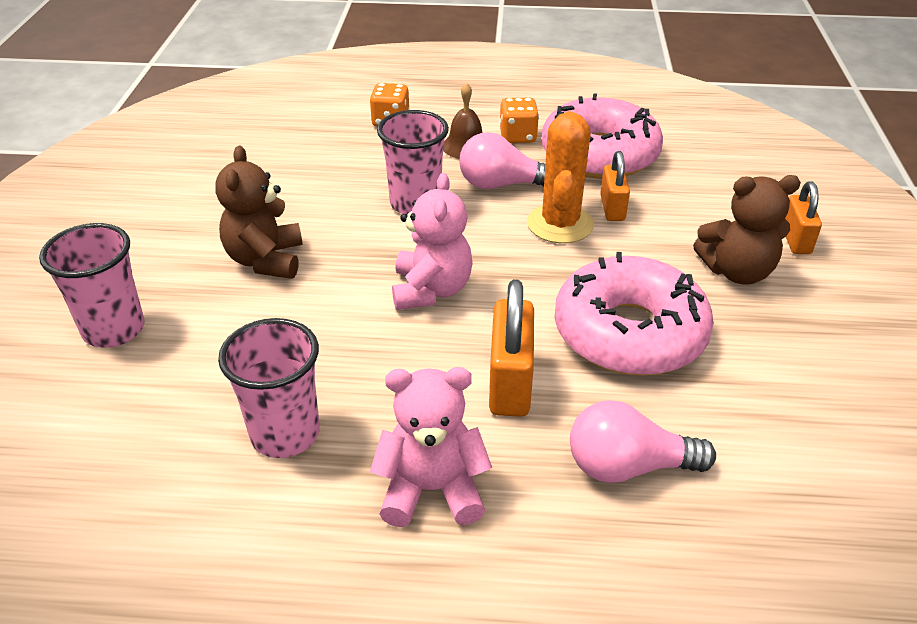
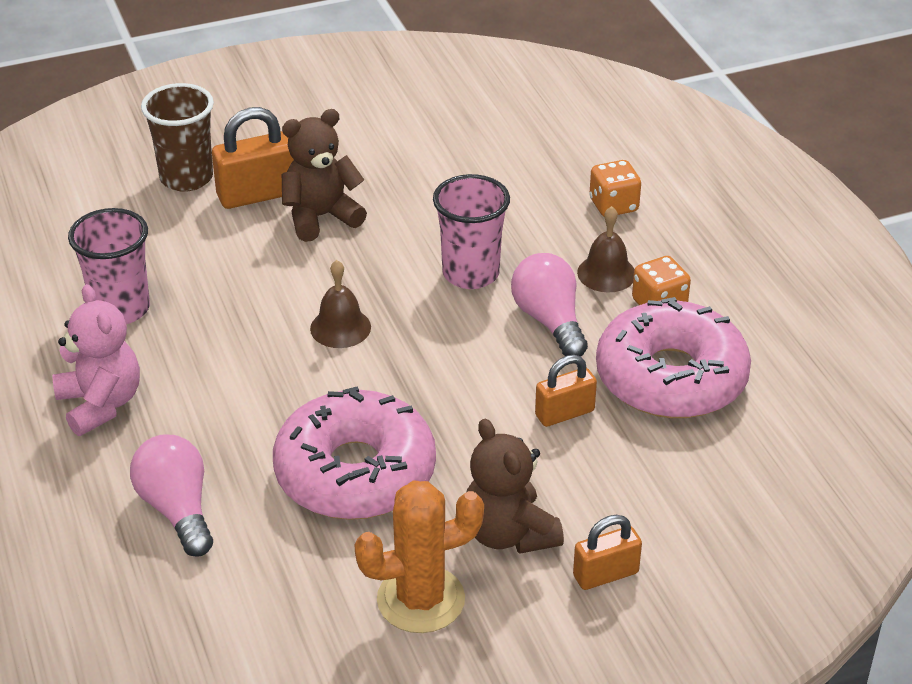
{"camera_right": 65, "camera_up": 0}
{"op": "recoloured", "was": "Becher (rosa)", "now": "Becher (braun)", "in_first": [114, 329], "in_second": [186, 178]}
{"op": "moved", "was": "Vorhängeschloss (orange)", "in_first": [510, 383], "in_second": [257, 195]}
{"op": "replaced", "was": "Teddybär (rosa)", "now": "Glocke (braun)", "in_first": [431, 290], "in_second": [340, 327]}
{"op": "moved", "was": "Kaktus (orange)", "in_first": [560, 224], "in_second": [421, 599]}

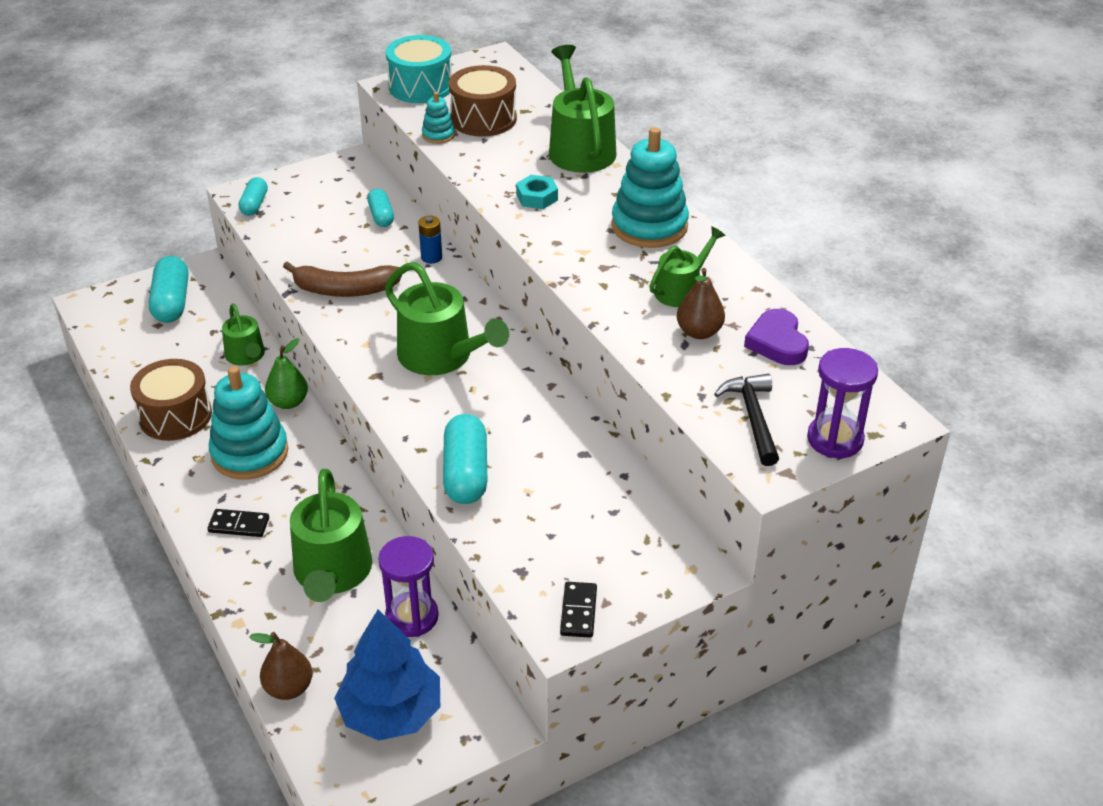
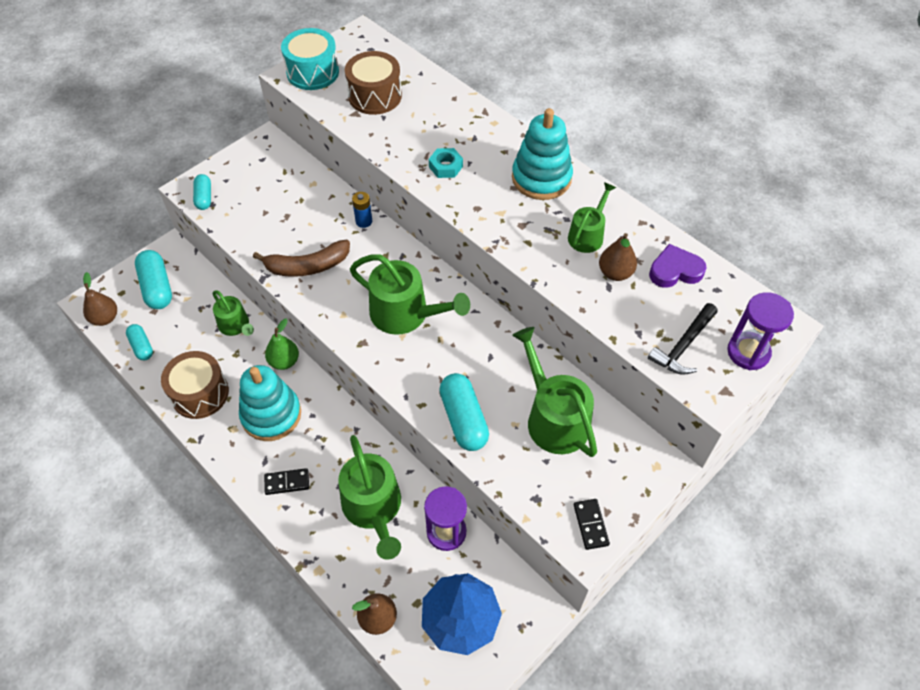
{"camera_right": -15, "camera_up": 15}
{"op": "added", "now": "Birne (braun)", "in_second": [105, 318]}
{"op": "moved", "was": "Kapsel (türkis)", "in_first": [381, 216], "in_second": [142, 346]}
{"op": "moved", "was": "Gießkanne (grün)", "in_first": [580, 148], "in_second": [554, 418]}
{"op": "turned", "was": "Hammer (schwarz)", "in_first": [753, 418], "in_second": [683, 346], "clockwise": -120}
{"op": "turned", "was": "Herz (lila)", "in_first": [777, 342], "in_second": [675, 270], "clockwise": 105}
{"op": "removed", "was": "Stapelspielzeug (türkis)", "in_first": [438, 135]}

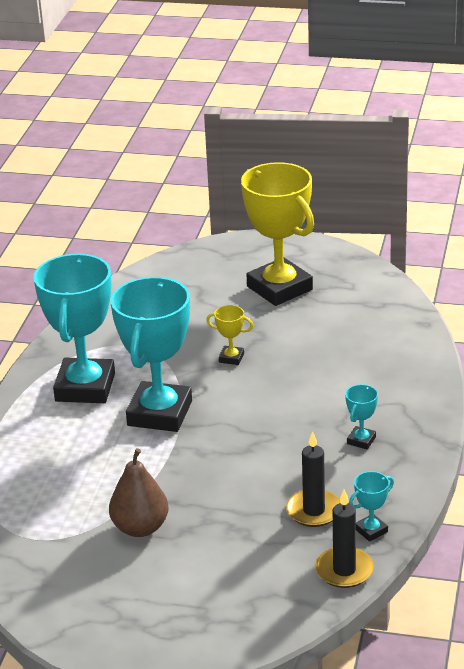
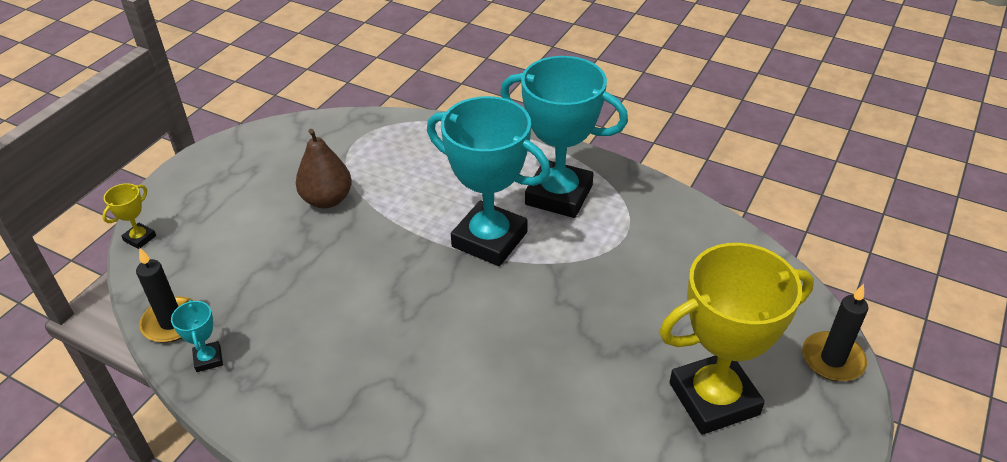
{"camera_right": 105, "camera_up": 10}
{"op": "moved", "was": "Pokal (gelb)", "in_first": [231, 358], "in_second": [140, 238]}
{"op": "moved", "was": "Kerze (schwarz)", "in_first": [314, 511], "in_second": [832, 359]}
{"op": "removed", "was": "Pokal (türkis)", "in_first": [361, 440]}

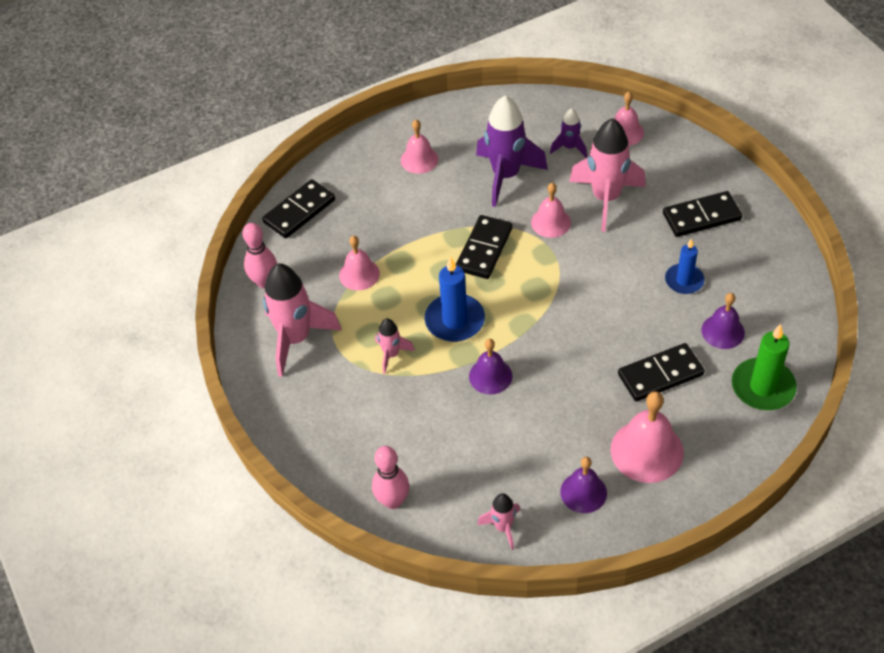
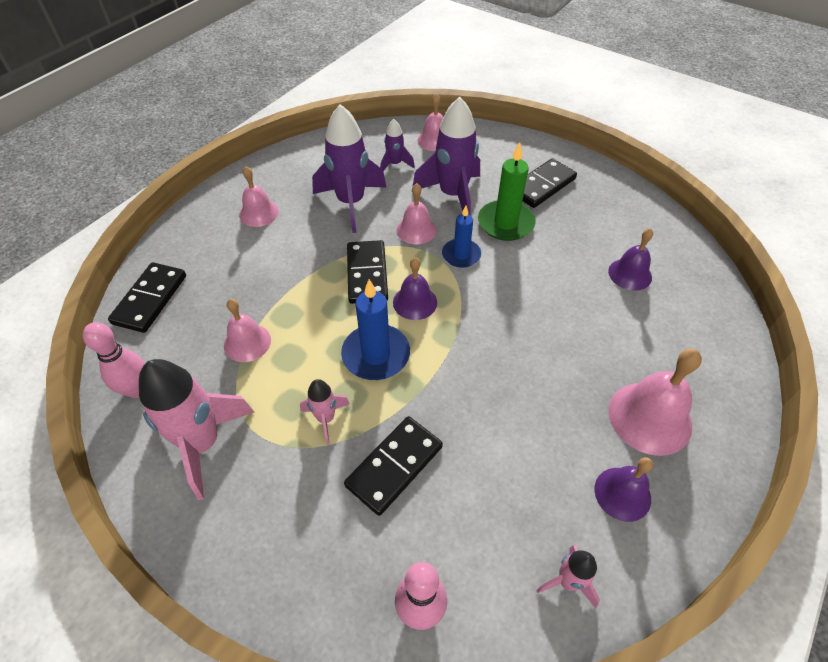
{"camera_right": -30, "camera_up": 0}
{"op": "moved", "was": "Dominostein (schwarz)", "in_first": [660, 375], "in_second": [394, 466]}
{"op": "moved", "was": "Glocke (lila)", "in_first": [490, 376], "in_second": [415, 302]}
{"op": "recoloured", "was": "Rakete (rosa)", "now": "Rakete (lila)", "in_first": [606, 199], "in_second": [453, 195]}
{"op": "moved", "was": "Kerze (blau)", "in_first": [684, 280], "in_second": [461, 255]}
{"op": "moved", "was": "Kerze (grün)", "in_first": [763, 387], "in_second": [505, 223]}

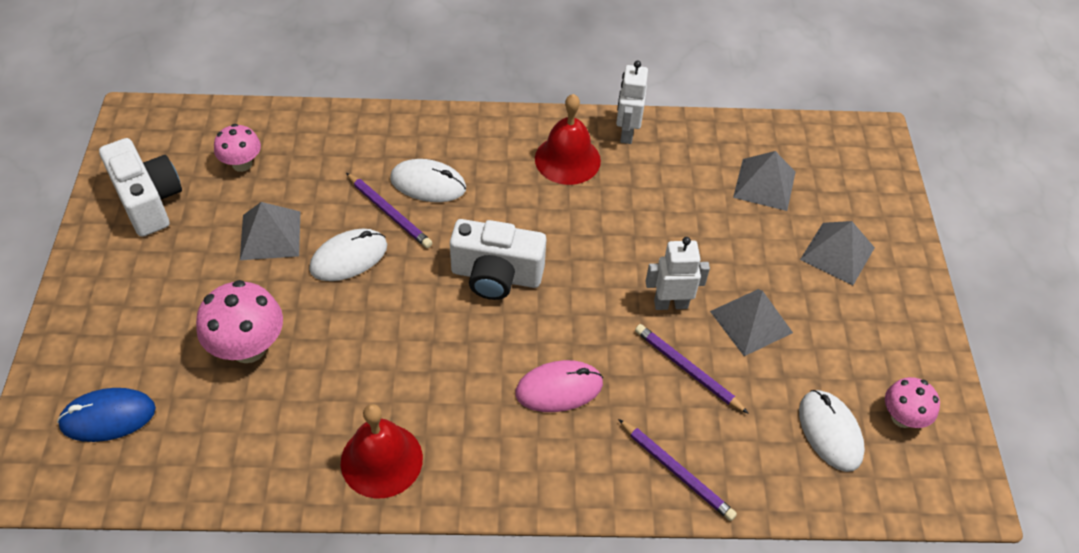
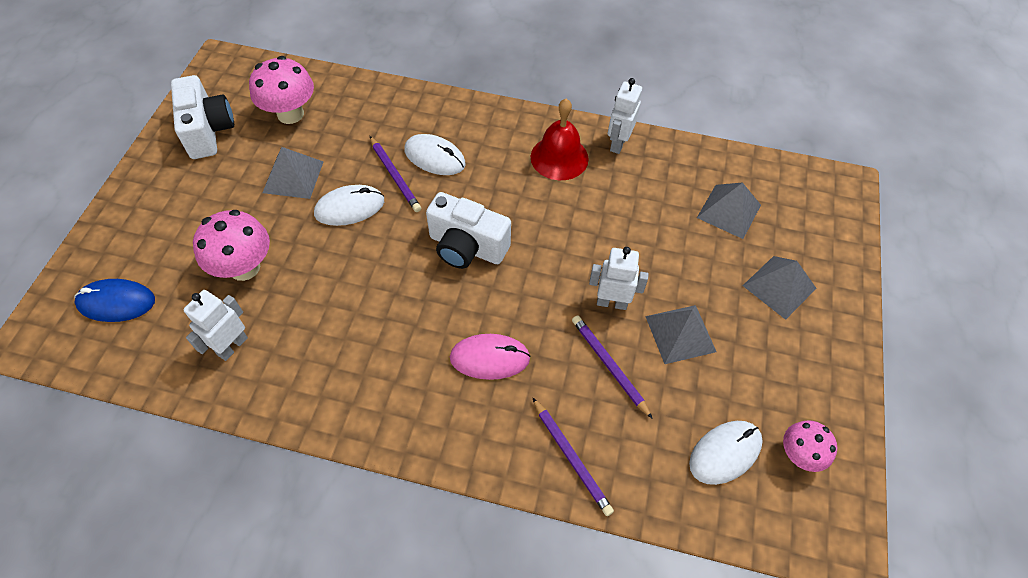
{"camera_right": 15, "camera_up": 5}
{"op": "added", "now": "Roboter (weiß)", "in_second": [232, 346]}
{"op": "resized", "was": "Pilz (rosa)", "in_first": [242, 164], "in_second": [290, 114], "ratio": 1.6}
{"op": "turned", "was": "Computermaus (weiß)", "in_first": [830, 432], "in_second": [725, 453], "clockwise": 60}
{"op": "removed", "was": "Glocke (rot)", "in_first": [381, 460]}

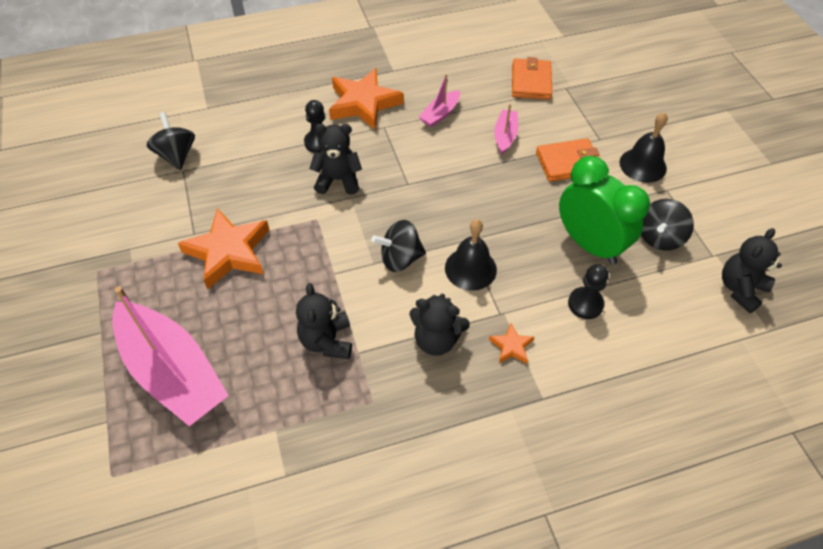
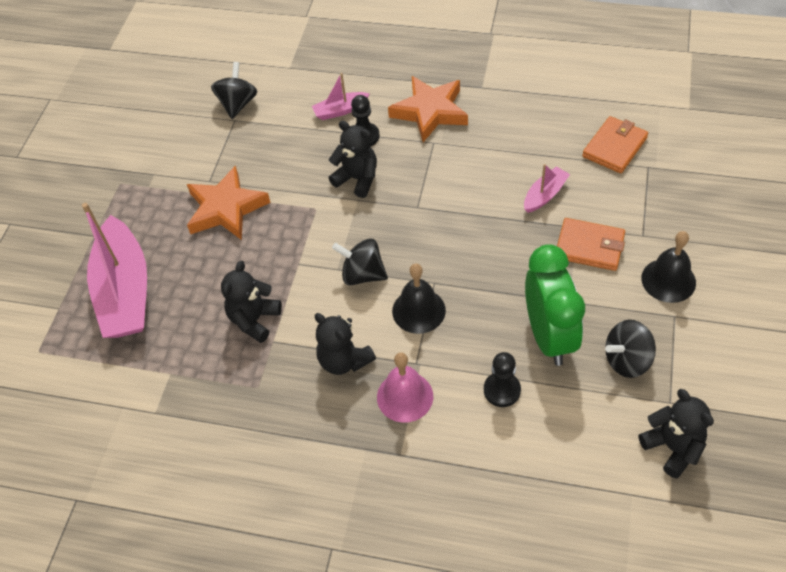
{"camera_right": 35, "camera_up": 0}
{"op": "moved", "was": "Boot (rosa)", "in_first": [440, 114], "in_second": [340, 110]}
{"op": "replaced", "was": "Stern (orange)", "now": "Glocke (rosa)", "in_first": [511, 346], "in_second": [405, 396]}
{"op": "turned", "was": "Teddybär (schwarz)", "in_first": [740, 289], "in_second": [672, 447], "clockwise": 75}

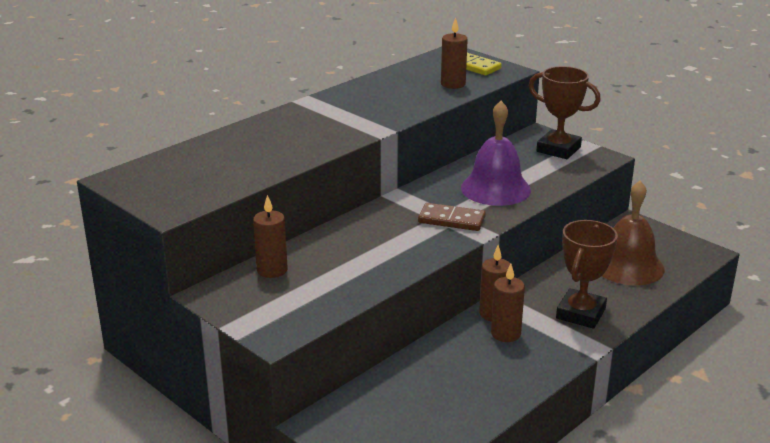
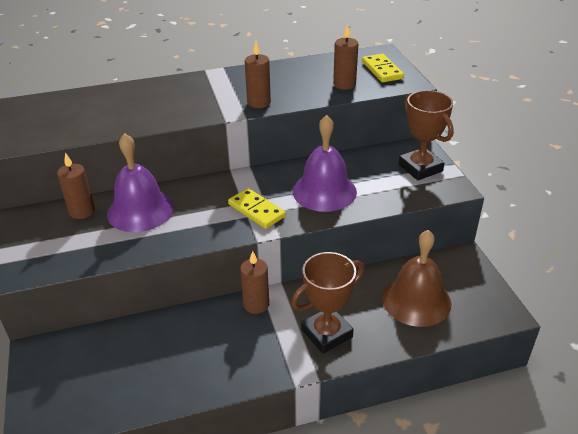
{"camera_right": 30, "camera_up": 10}
{"op": "added", "now": "Glocke (lila)", "in_second": [140, 210]}
{"op": "recoloured", "was": "Dominostein (braun)", "now": "Dominostein (gelb)", "in_first": [451, 220], "in_second": [256, 210]}
{"op": "moved", "was": "Kerze (braun)", "in_first": [505, 334], "in_second": [259, 102]}

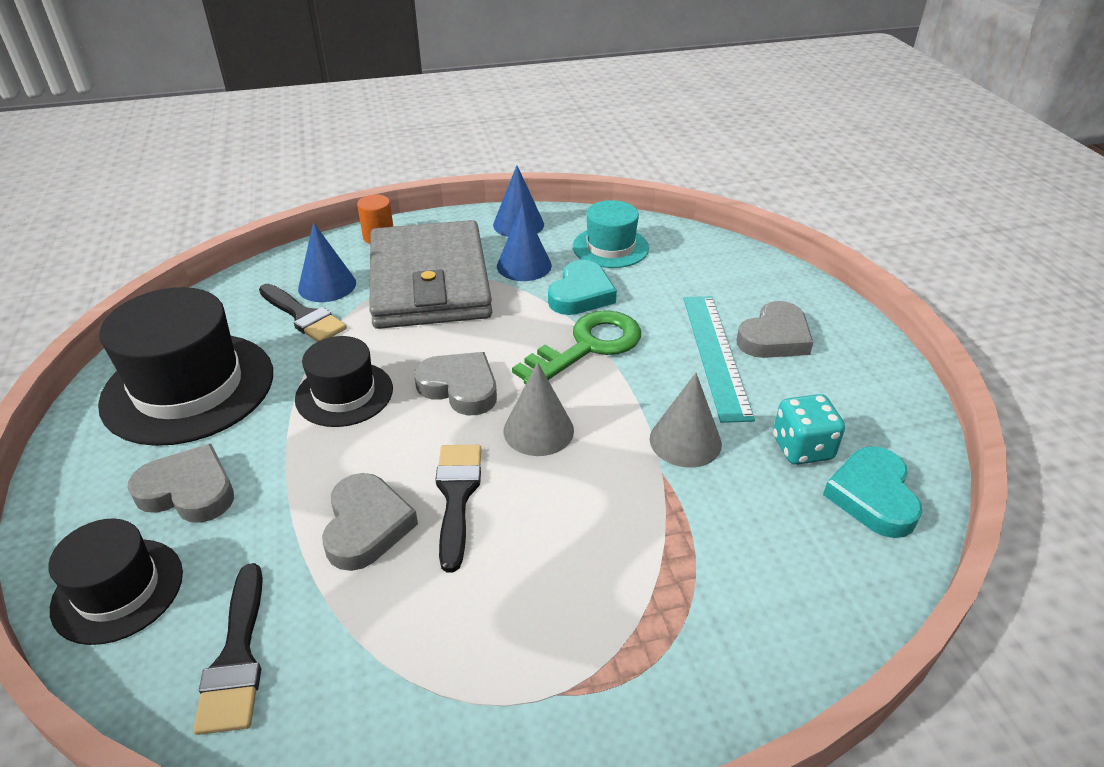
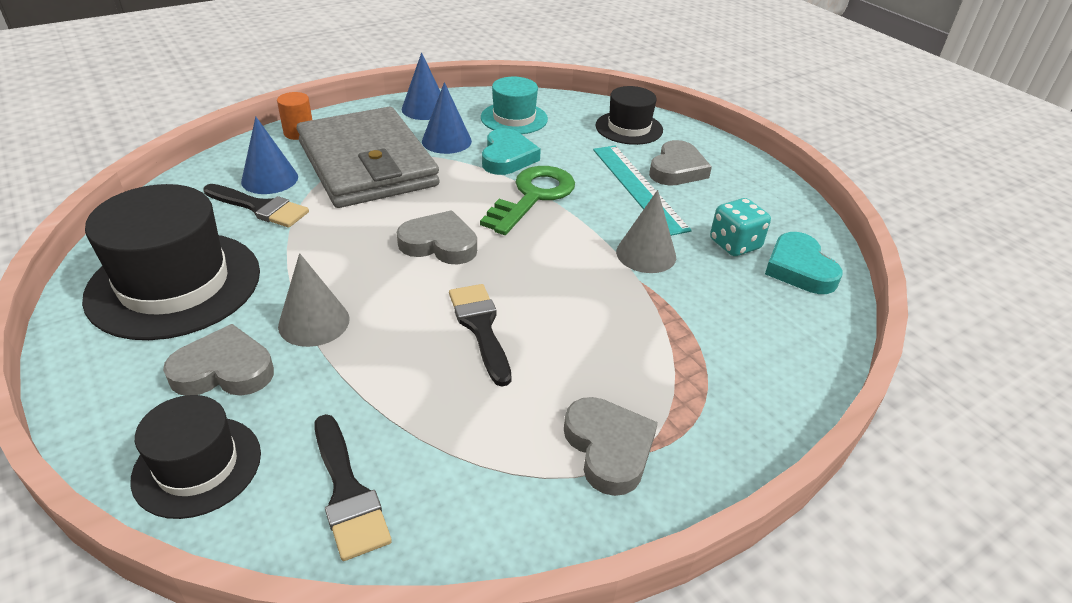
{"camera_right": -20, "camera_up": 0}
{"op": "moved", "was": "Kegel (grau)", "in_first": [538, 430], "in_second": [314, 322]}
{"op": "moved", "was": "Herz (grau)", "in_first": [366, 526], "in_second": [609, 448]}
{"op": "moved", "was": "Hut (schwarz)", "in_first": [344, 394], "in_second": [629, 128]}

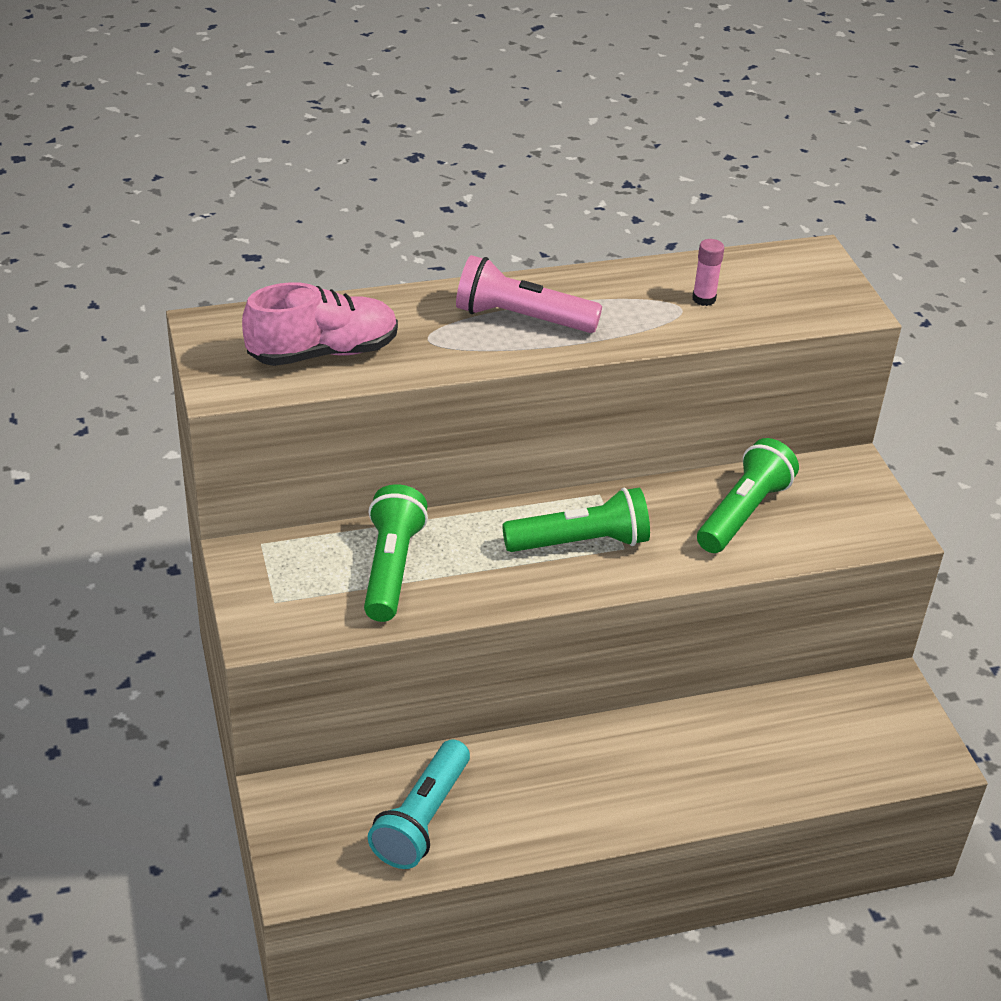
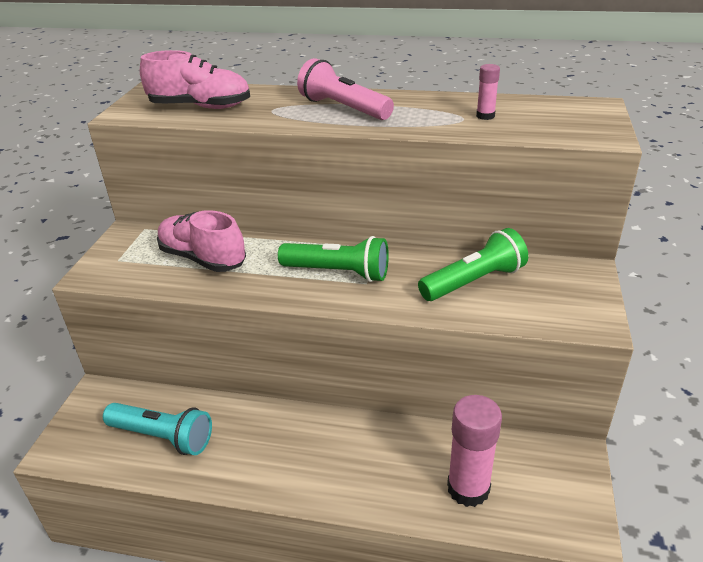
{"camera_right": 30, "camera_up": -5}
{"op": "turned", "was": "Taschenlampe (türkis)", "in_first": [422, 819], "in_second": [163, 437], "clockwise": -120}
{"op": "replaced", "was": "Taschenlampe (grün)", "now": "Schuh (rosa)", "in_first": [391, 568], "in_second": [202, 258]}
{"op": "added", "now": "Klebestift (rosa)", "in_second": [468, 488]}

